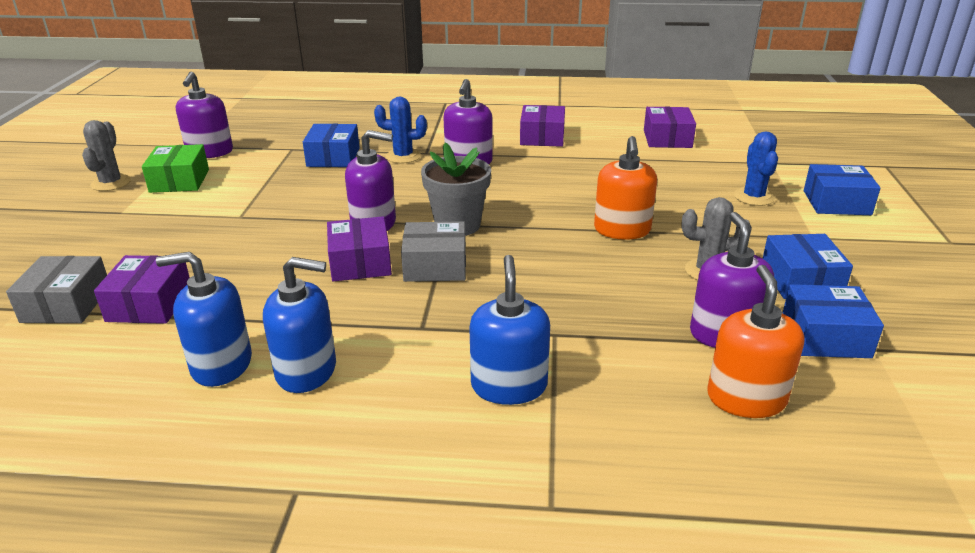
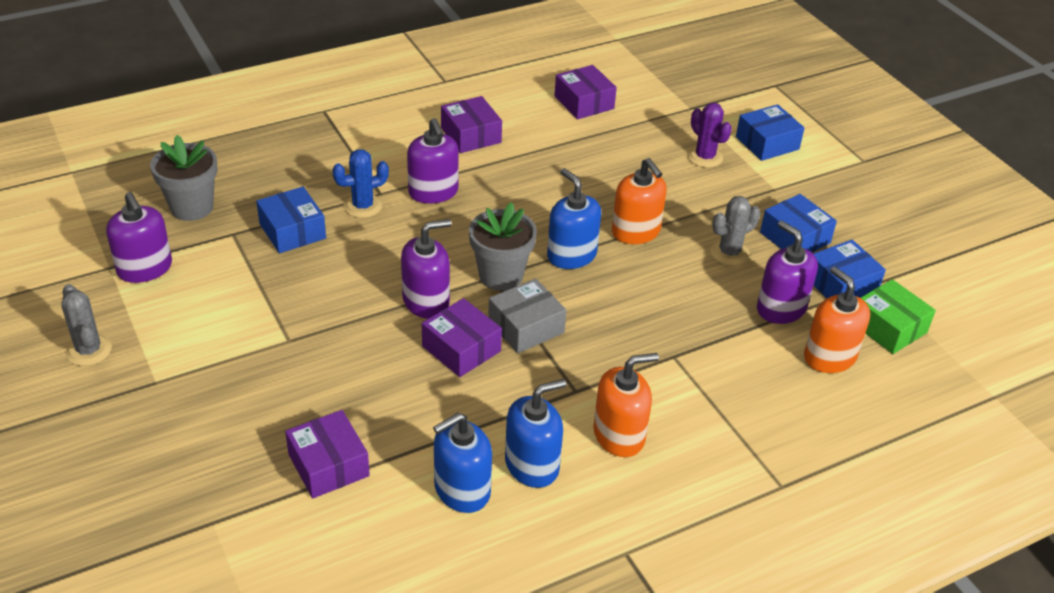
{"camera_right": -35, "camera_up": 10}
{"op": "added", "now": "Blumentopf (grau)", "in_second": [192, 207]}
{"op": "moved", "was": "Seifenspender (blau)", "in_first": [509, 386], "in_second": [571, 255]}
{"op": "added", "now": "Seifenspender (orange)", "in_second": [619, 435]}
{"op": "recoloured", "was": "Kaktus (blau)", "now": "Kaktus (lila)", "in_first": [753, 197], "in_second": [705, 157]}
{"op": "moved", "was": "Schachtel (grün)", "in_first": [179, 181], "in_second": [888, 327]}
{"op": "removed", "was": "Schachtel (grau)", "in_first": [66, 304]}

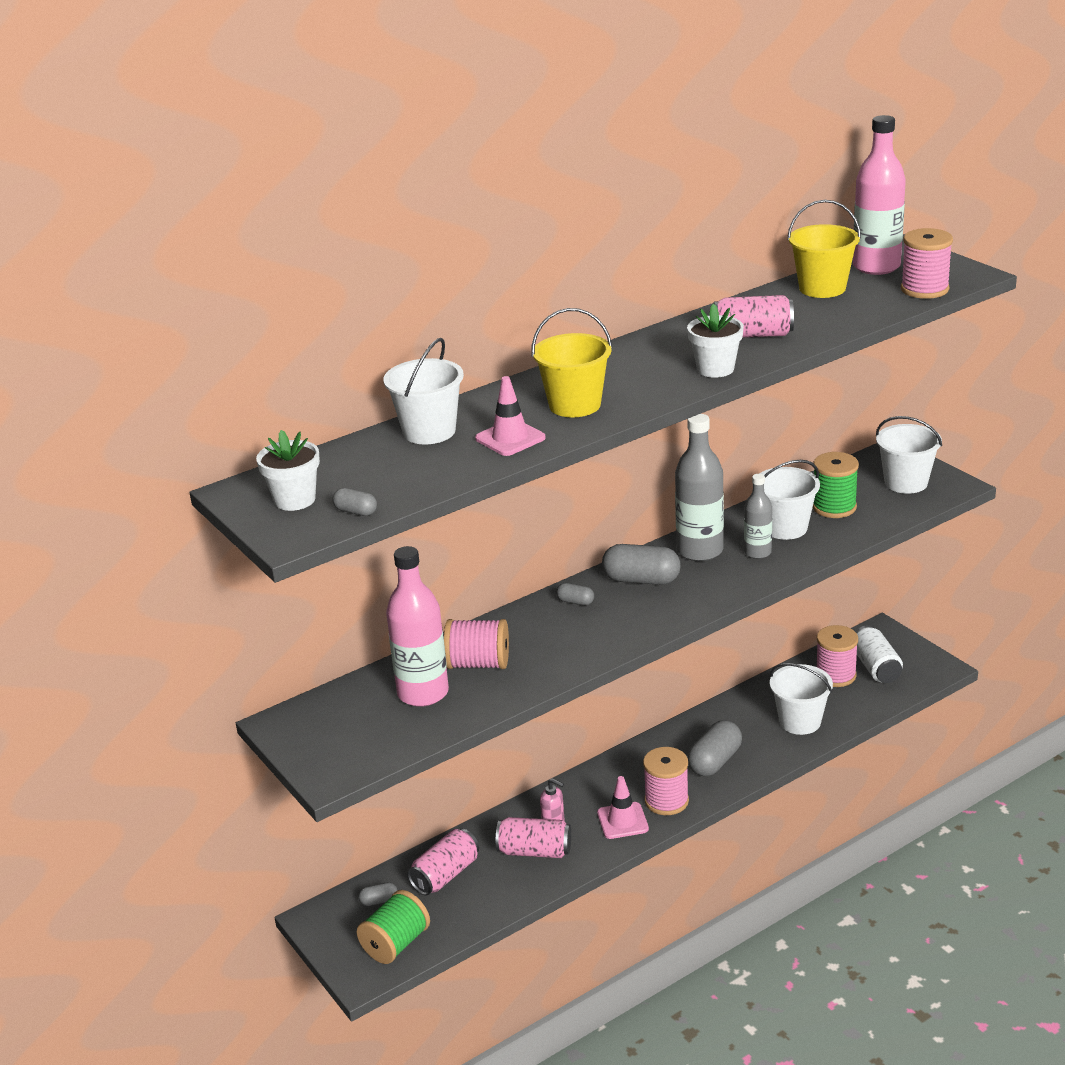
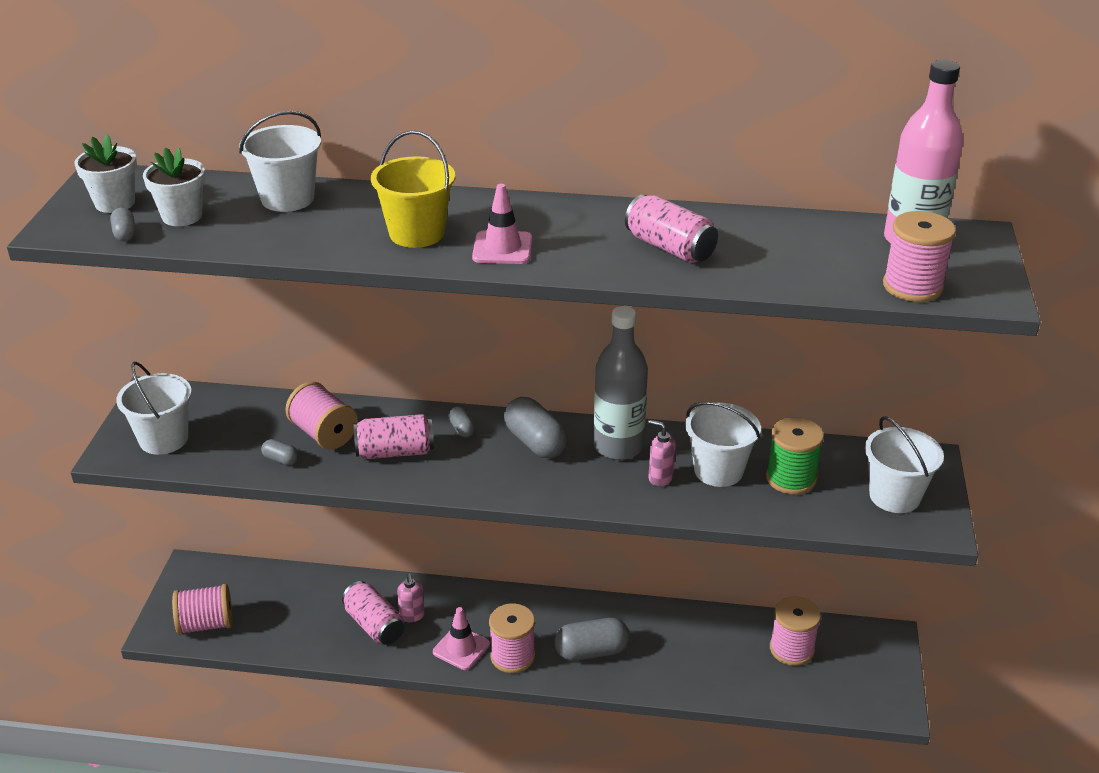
{"camera_right": 40, "camera_up": 5}
{"op": "moved", "was": "Eimer (weiß)", "in_first": [800, 721], "in_second": [164, 439]}
{"op": "moved", "was": "Blumentopf (weiß)", "in_first": [715, 369], "in_second": [182, 216]}
{"op": "recoloured", "was": "Garnrolle (grün)", "now": "Garnrolle (rosa)", "in_first": [396, 943], "in_second": [206, 624]}
{"op": "moved", "was": "Kapsel (grau)", "in_first": [379, 901], "in_second": [281, 459]}
{"op": "moved", "was": "Dose (rosa)", "in_first": [445, 875], "in_second": [395, 452]}
{"op": "moved", "was": "Leitkegel (rosa)", "in_first": [510, 438], "in_second": [502, 248]}
{"op": "replaced", "was": "Flasche (grau)", "now": "Seifenspender (rosa)", "in_first": [757, 552], "in_second": [660, 478]}
{"op": "removed", "was": "Flasche (rosa)", "in_first": [423, 693]}
{"op": "removed", "was": "Eimer (gelb)", "in_first": [822, 288]}
{"op": "removed", "was": "Dose (weiß)", "in_first": [876, 667]}

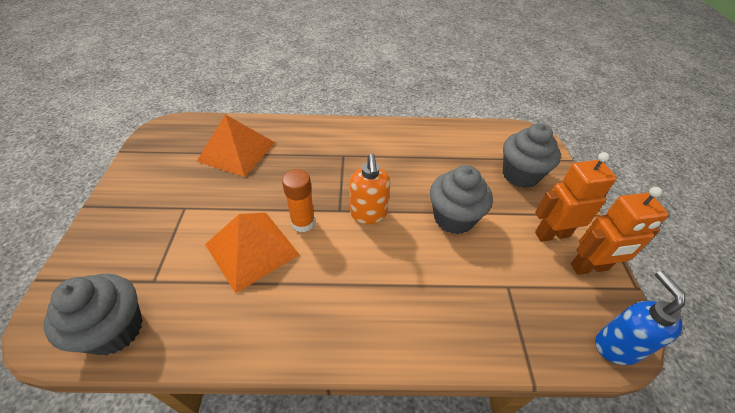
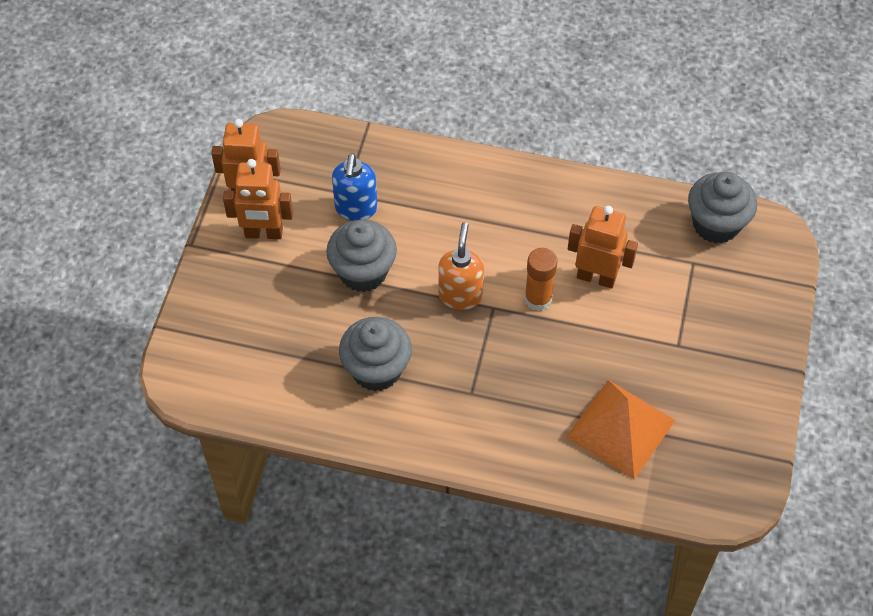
{"camera_right": -165, "camera_up": 10}
{"op": "moved", "was": "Seifenspender (blau)", "in_first": [616, 346], "in_second": [356, 209]}
{"op": "moved", "was": "Muffin (grau)", "in_first": [520, 175], "in_second": [376, 370]}
{"op": "replaced", "was": "Pyramide (orange)", "now": "Roboter (orange)", "in_first": [251, 249], "in_second": [596, 277]}

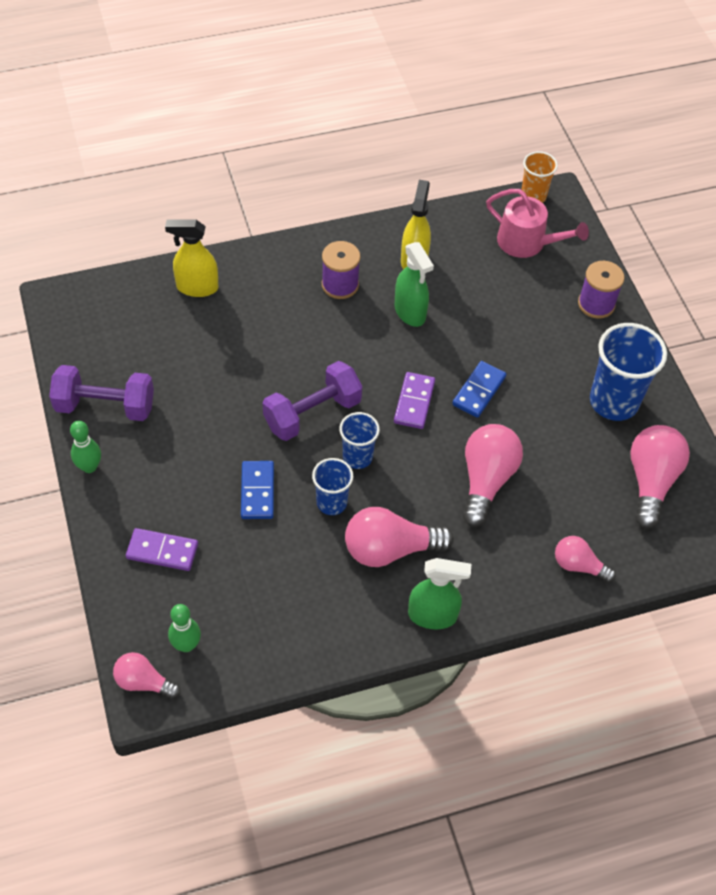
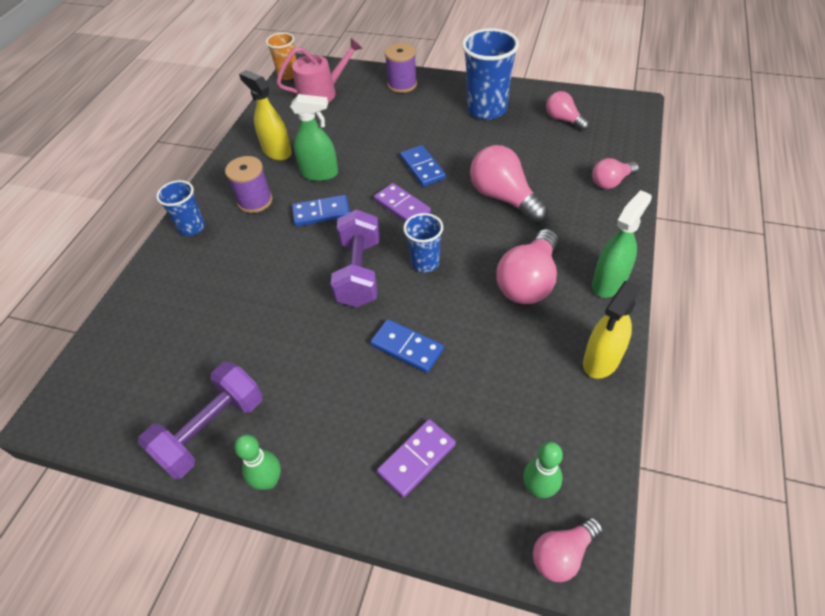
{"camera_right": -50, "camera_up": -5}
{"op": "moved", "was": "Becher (blau)", "in_first": [331, 502], "in_second": [192, 227]}
{"op": "added", "now": "Dominostein (blau)", "in_second": [321, 212]}
{"op": "resized", "was": "Glühbirne (rosa)", "in_first": [651, 481], "in_second": [563, 119], "ratio": 0.59}
{"op": "moved", "was": "Sprühflasche (gelb)", "in_first": [197, 287], "in_second": [601, 360]}

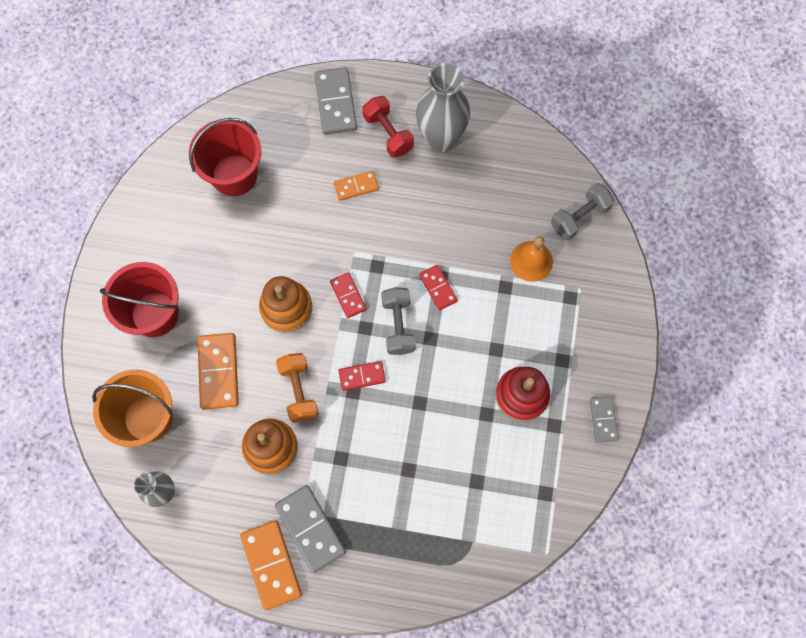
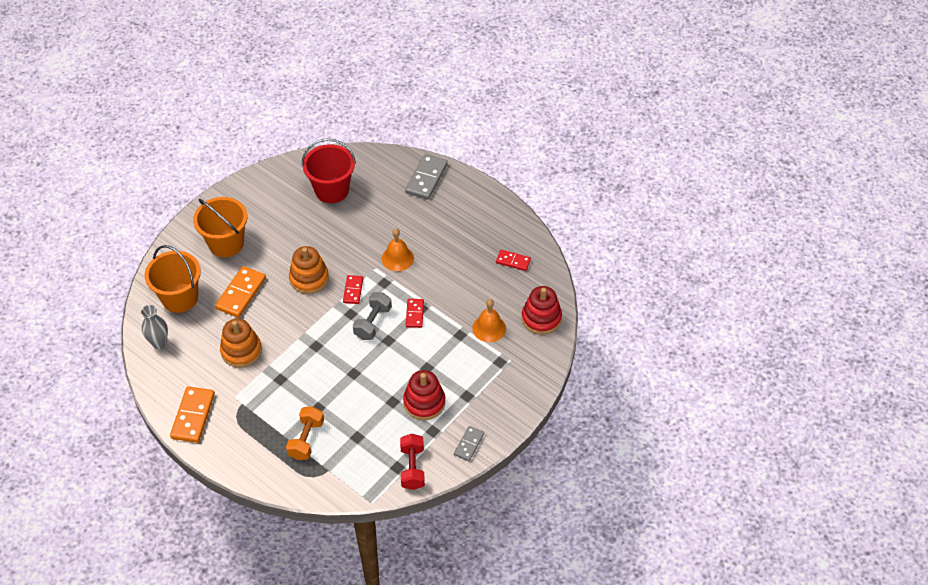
{"camera_right": 30, "camera_up": -20}
{"op": "recoloured", "was": "Eimer (rot)", "now": "Eimer (orange)", "in_first": [155, 314], "in_second": [226, 243]}
{"op": "moved", "was": "Hantel (orange)", "in_first": [299, 391], "in_second": [306, 439]}
{"op": "added", "now": "Glocke (orange)", "in_second": [397, 258]}
{"op": "moved", "was": "Hantel (rot)", "in_first": [388, 133], "in_second": [412, 468]}
{"op": "moved", "was": "Dominostein (rot)", "in_first": [362, 376], "in_second": [513, 261]}
{"op": "replaced", "was": "Hantel (grau)", "now": "Stapelspielzeug (rot)", "in_first": [579, 217], "in_second": [541, 318]}
{"op": "removed", "was": "Dominostein (grau)", "in_first": [310, 528]}
{"op": "removed", "was": "Dominostein (orange)", "in_first": [356, 186]}
{"op": "removed", "was": "Vase (grau)", "in_first": [440, 139]}

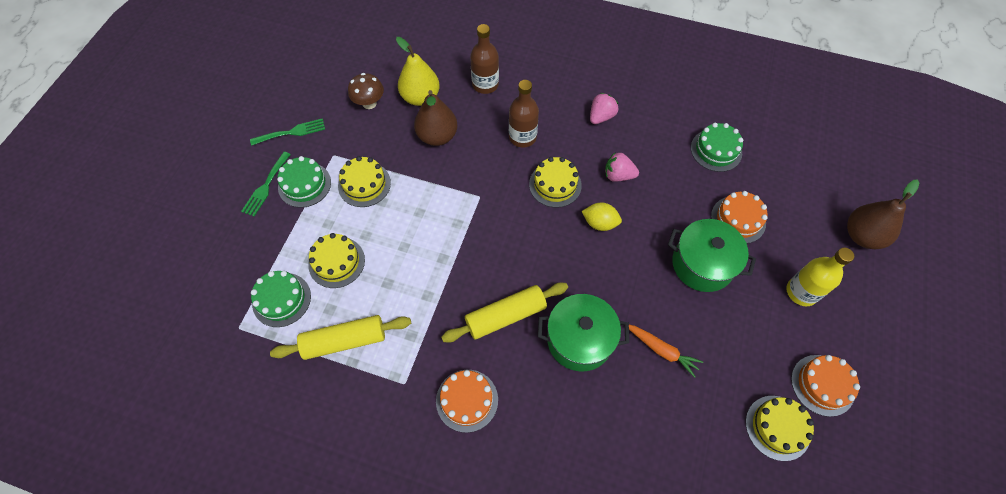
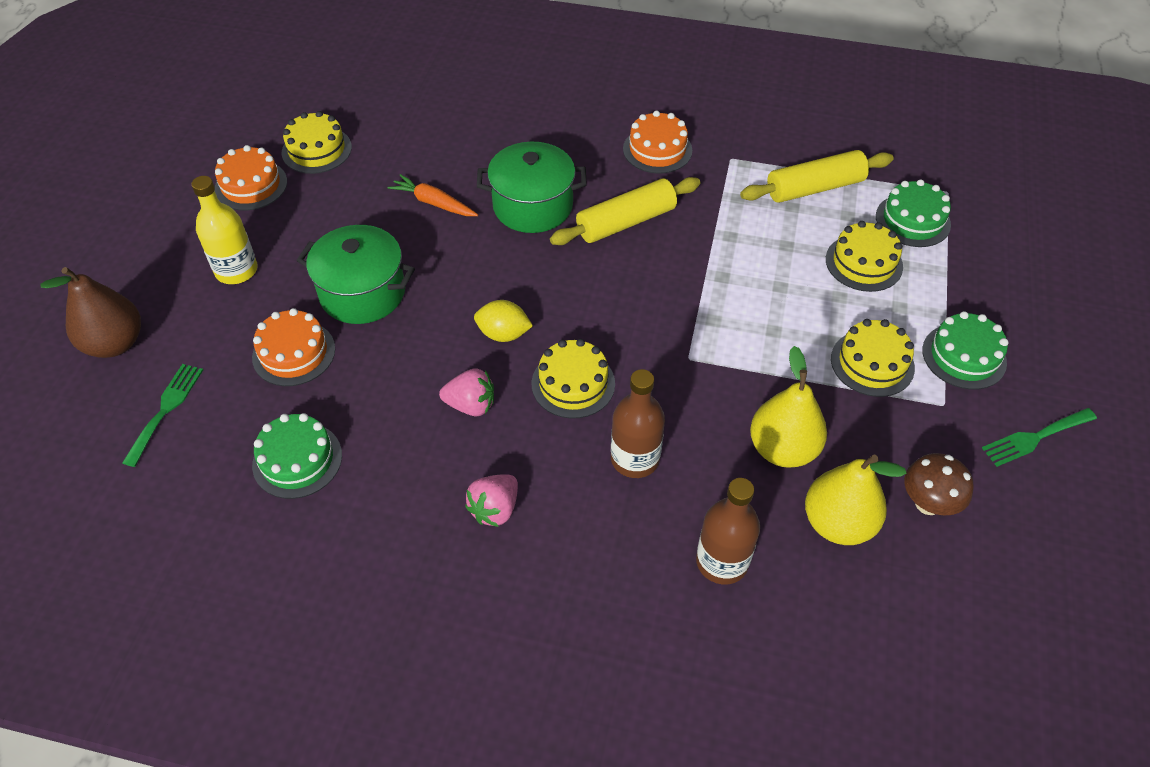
{"camera_right": 175, "camera_up": -10}
{"op": "moved", "was": "Gabel (grün)", "in_first": [266, 186], "in_second": [166, 409]}
{"op": "recoloured", "was": "Birne (braun)", "now": "Birne (gelb)", "in_first": [437, 136], "in_second": [783, 449]}

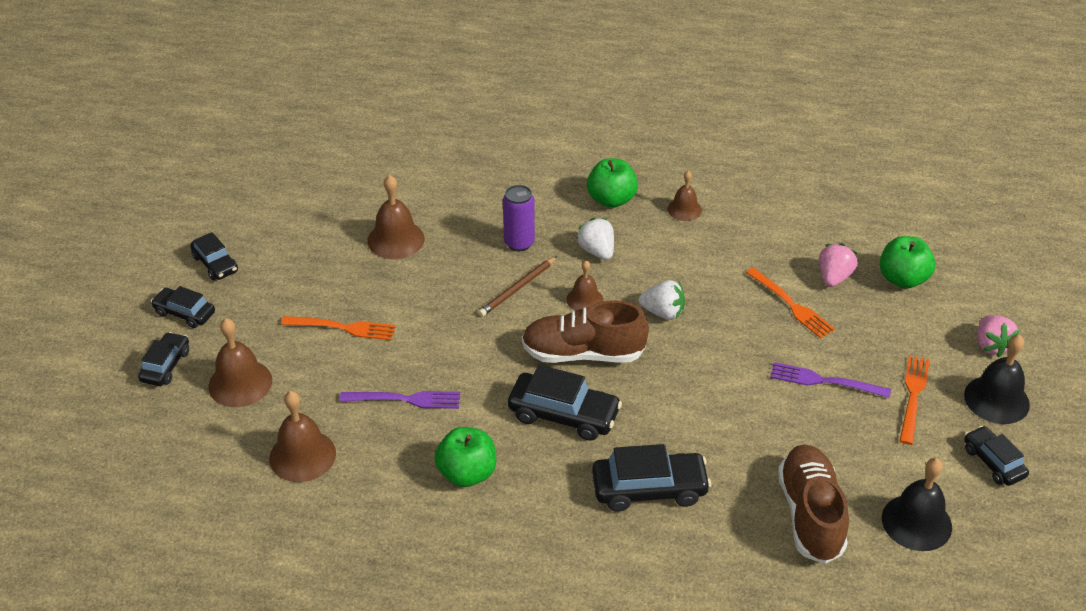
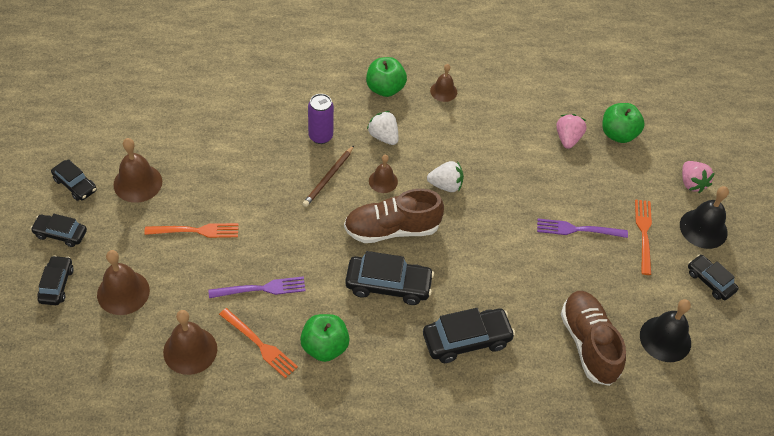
{"camera_right": -15, "camera_up": 10}
{"op": "moved", "was": "Glocke (braun)", "in_first": [396, 239], "in_second": [138, 183]}
{"op": "moved", "was": "Gabel (orange)", "in_first": [792, 305], "in_second": [260, 345]}

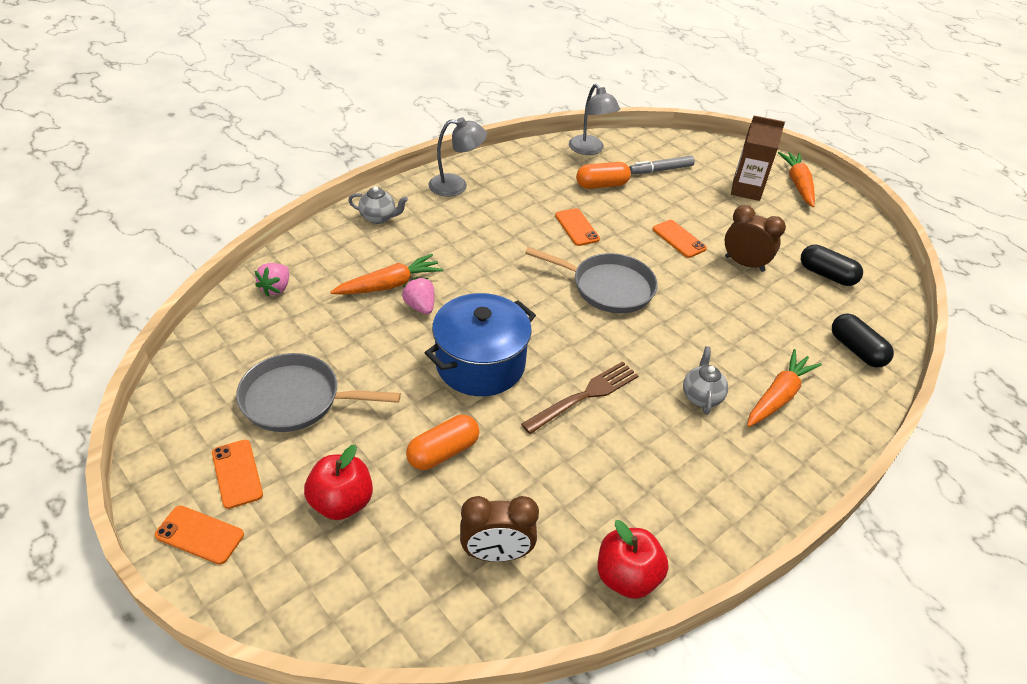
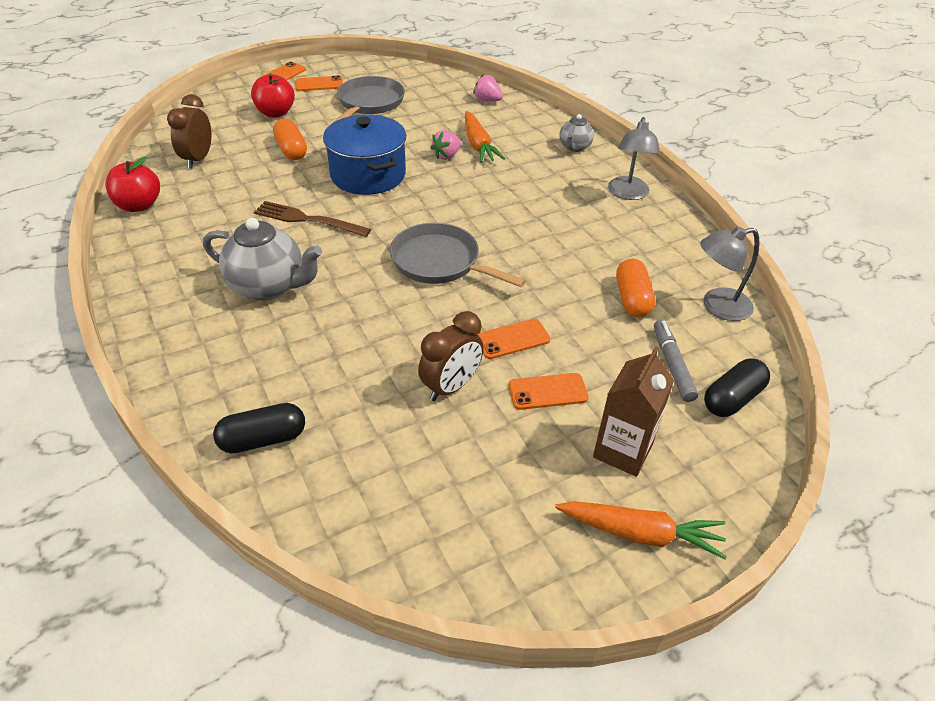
{"camera_right": 105, "camera_up": 0}
{"op": "resized", "was": "Teekanne (grau)", "in_first": [701, 396], "in_second": [268, 286], "ratio": 1.81}
{"op": "turned", "was": "Gabel (braun)", "in_first": [585, 395], "in_second": [307, 220], "clockwise": 135}
{"op": "turned", "was": "Pfanne (grau)", "in_first": [608, 287], "in_second": [440, 262], "clockwise": 90}
{"op": "turned", "was": "Erdbeere (rosa)", "in_first": [420, 306], "in_second": [446, 156], "clockwise": 150}
{"op": "moved", "was": "Handy (orange)", "in_first": [576, 227], "in_second": [548, 391]}
{"op": "moved", "was": "Kapsel (schwarz)", "in_first": [826, 275], "in_second": [732, 399]}
{"op": "removed", "was": "Karotte (orange)", "in_first": [778, 396]}

